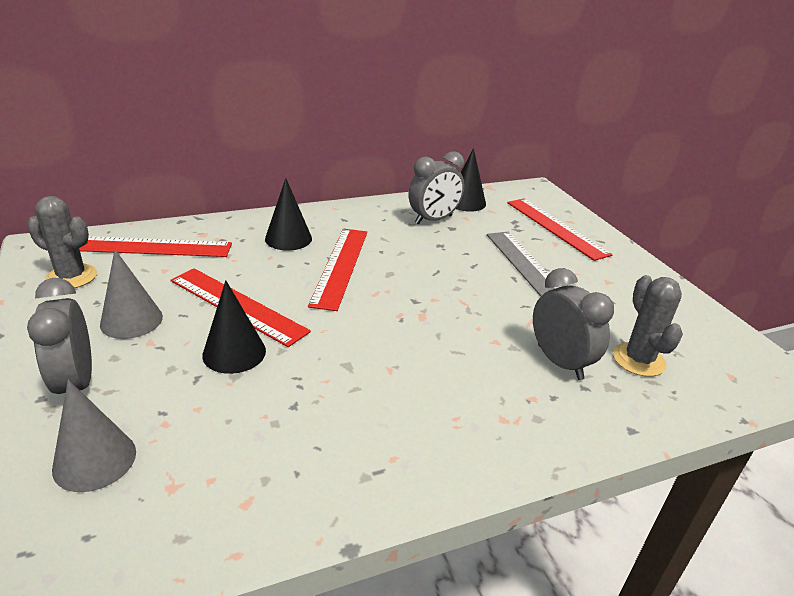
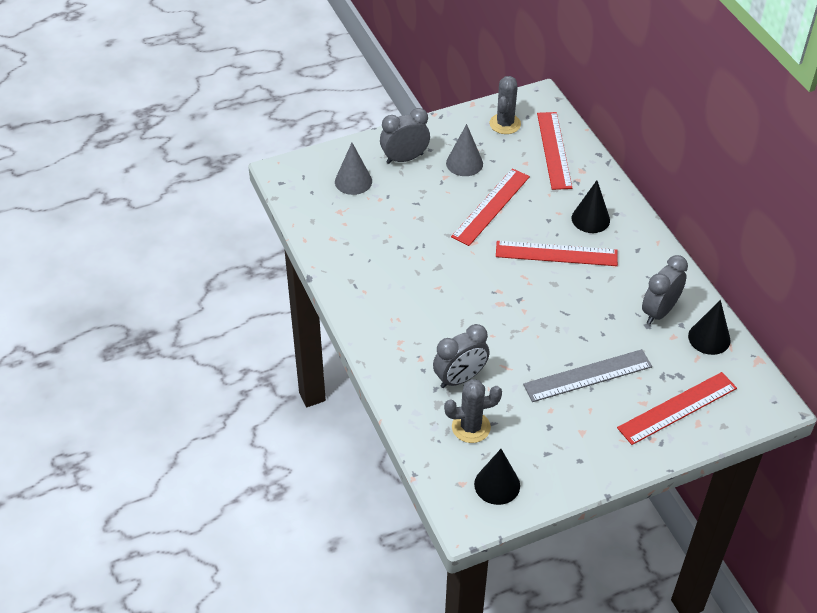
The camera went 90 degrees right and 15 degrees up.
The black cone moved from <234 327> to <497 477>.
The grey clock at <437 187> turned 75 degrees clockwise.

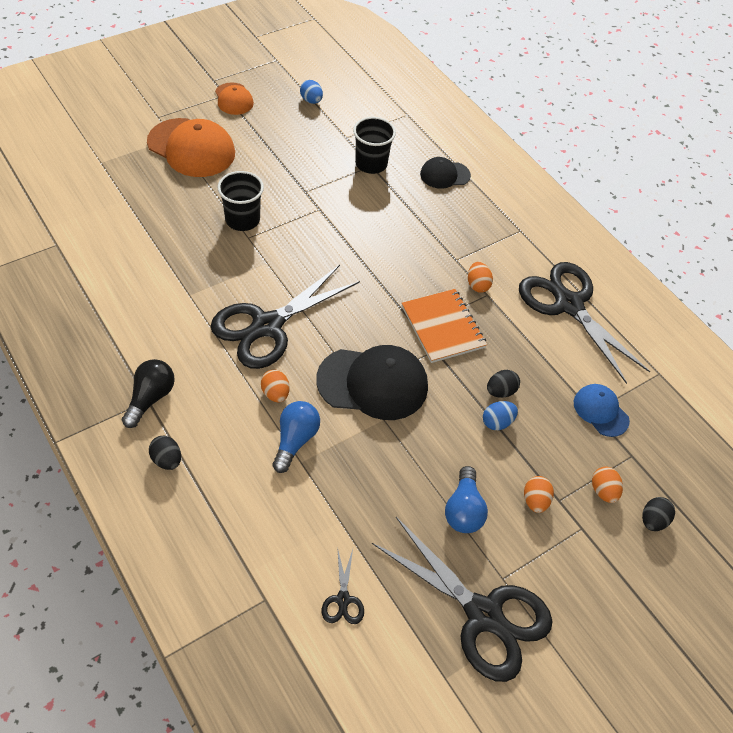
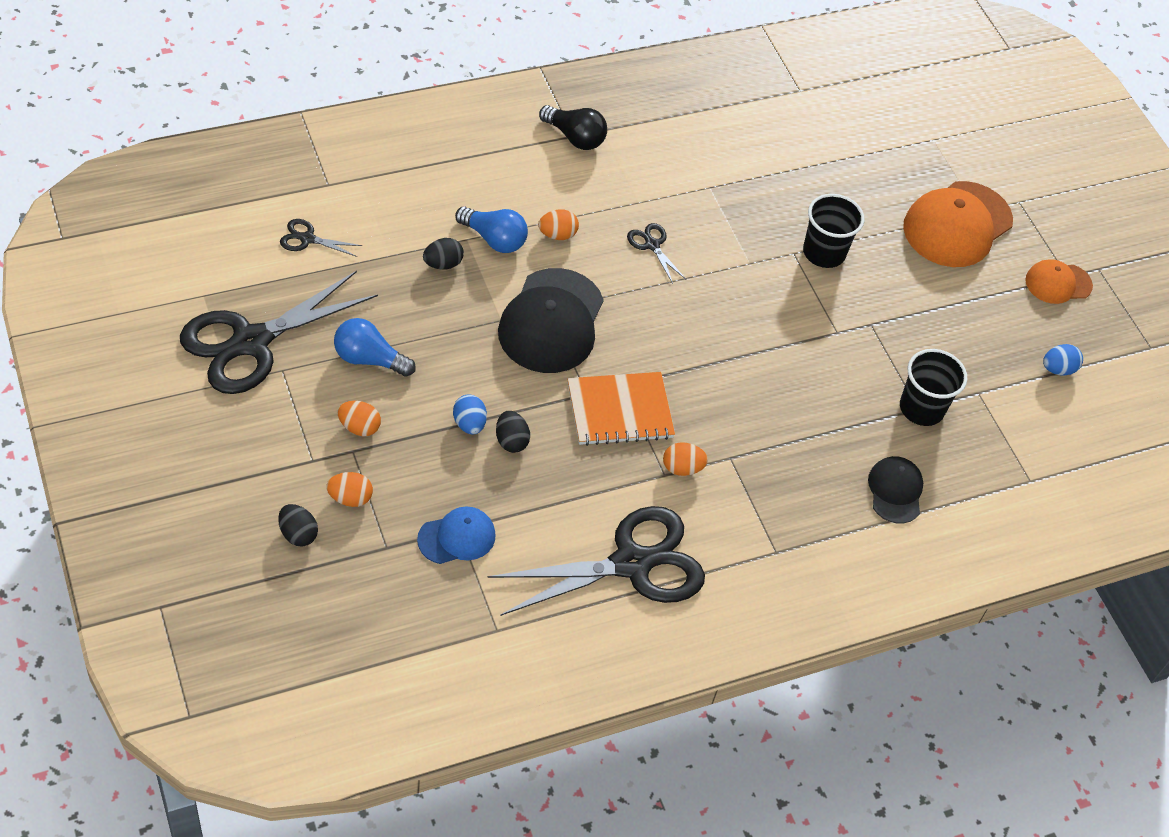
The camera went 100 degrees right and 0 degrees up.
The black egg moved from <165 453> to <443 254>.
The black scissors at <285 317> changed to 0.42 times the size.

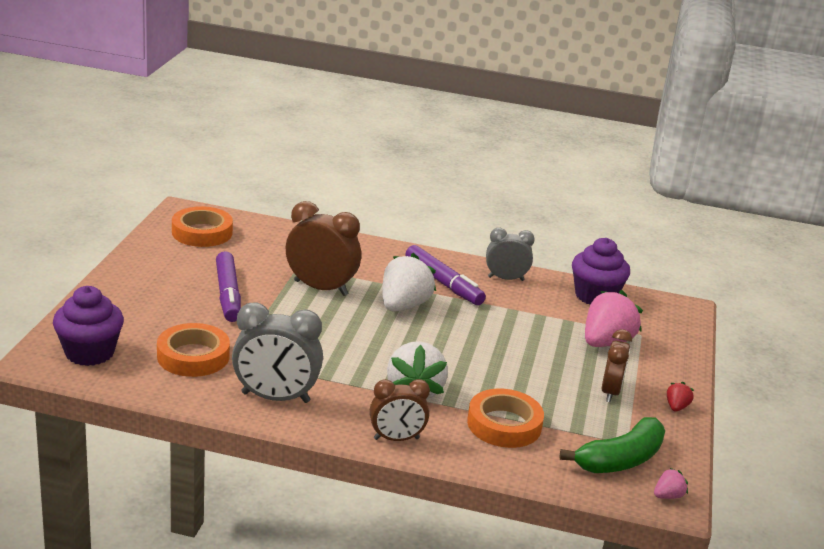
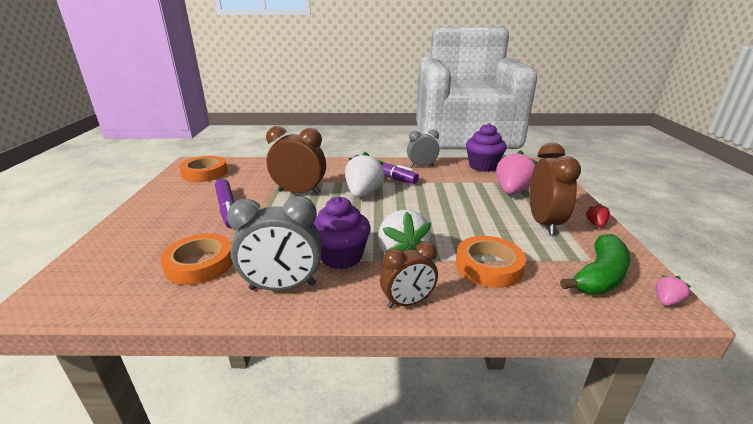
The camera went 10 degrees left and 0 degrees up.
The purple cupcake moved from <88 326> to <342 232>.
The brown clock at <616 365> changed to 1.55 times the size.

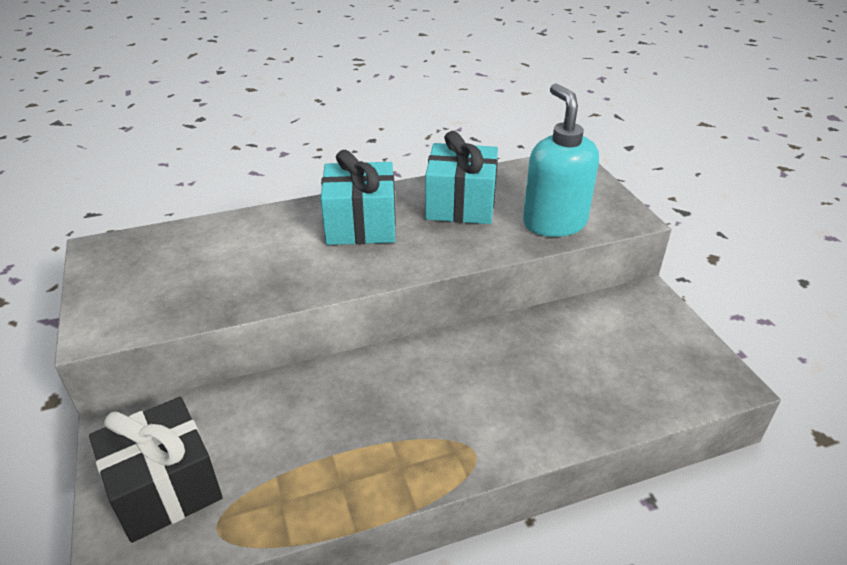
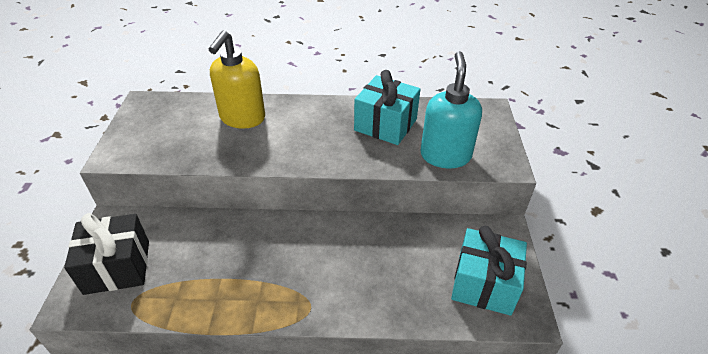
The camera went 20 degrees right and 5 degrees up.
The turquoise gift moved from <358 197> to <489 271>.
The yellow soap dispenser at <237 79> appeared.

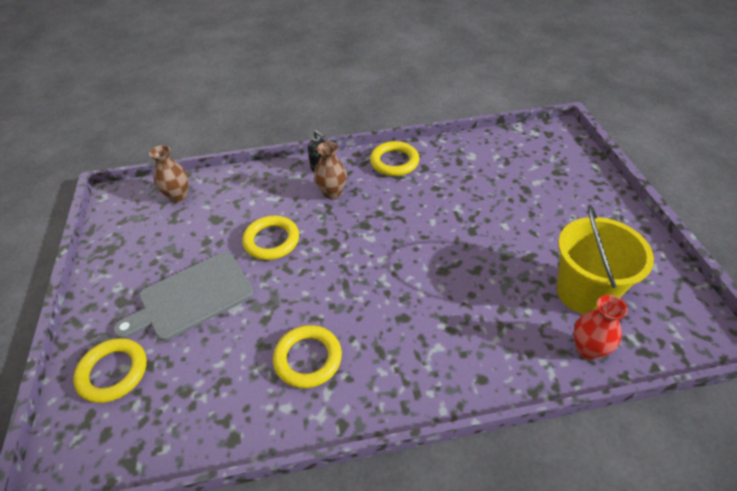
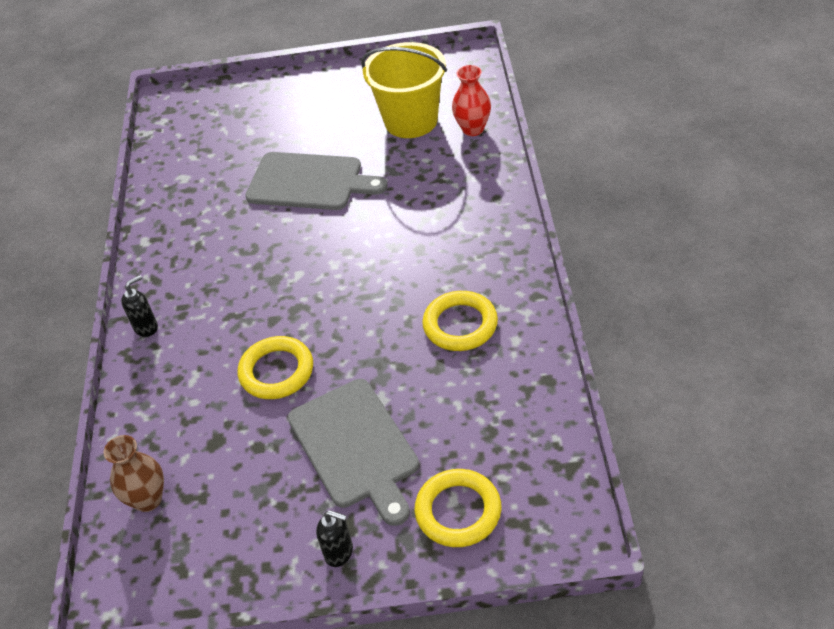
The camera went 80 degrees left and 0 degrees up.
The brown vase at <330 171> disappeared.
The yellow ring at <394 158> disappeared.
The grey cutting board at <316 181> appeared.
The black soap dispenser at <334 538> appeared.

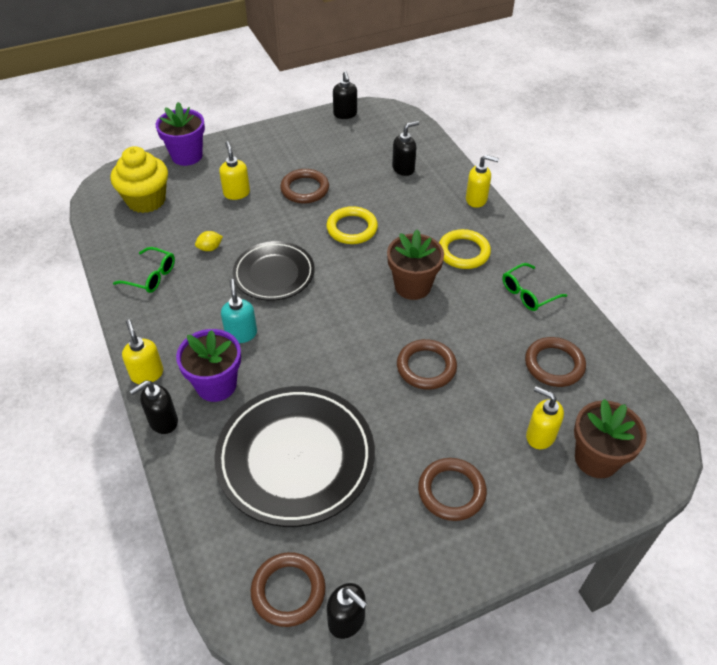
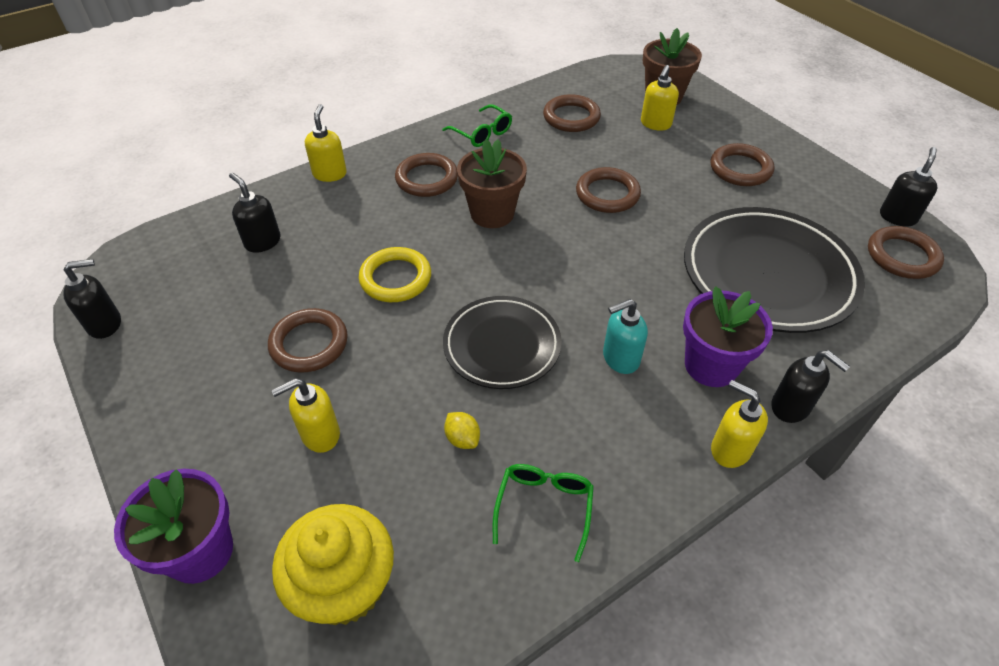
The camera went 100 degrees left and 0 degrees up.
The yellow soap dispenser at <142 351> turned 75 degrees clockwise.
The yellow ring at <465 249> became the brown ring at <426 175>.

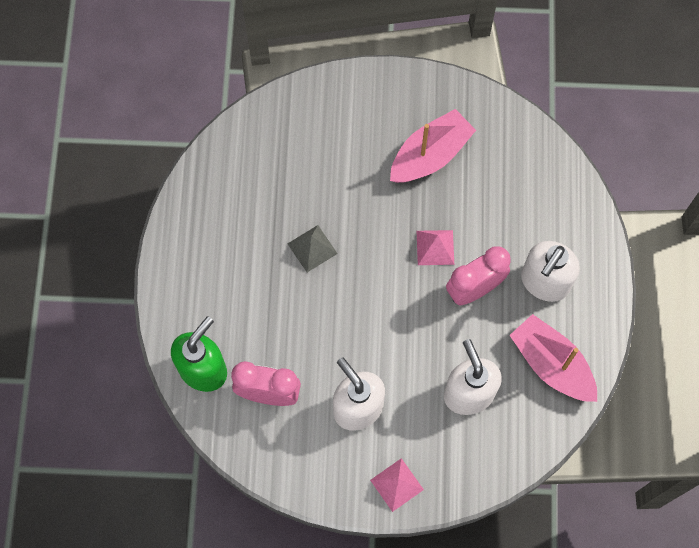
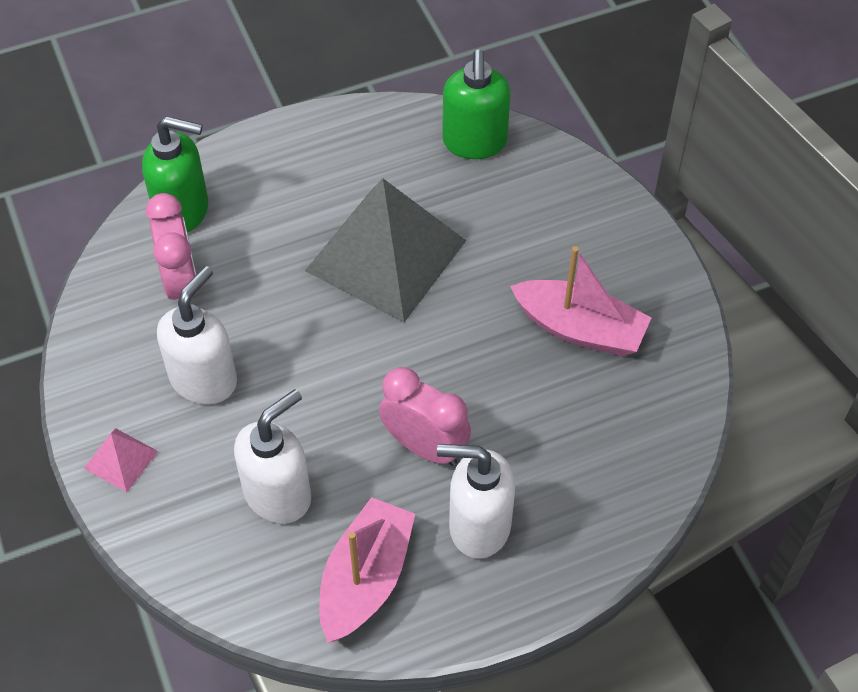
The camera went 65 degrees right and 15 degrees down.
The grey pyramid at <313 248> changed to 2.41 times the size.
The pink pyramid at <435 247> disappeared.
The green soap dispenser at <476 104> appeared.

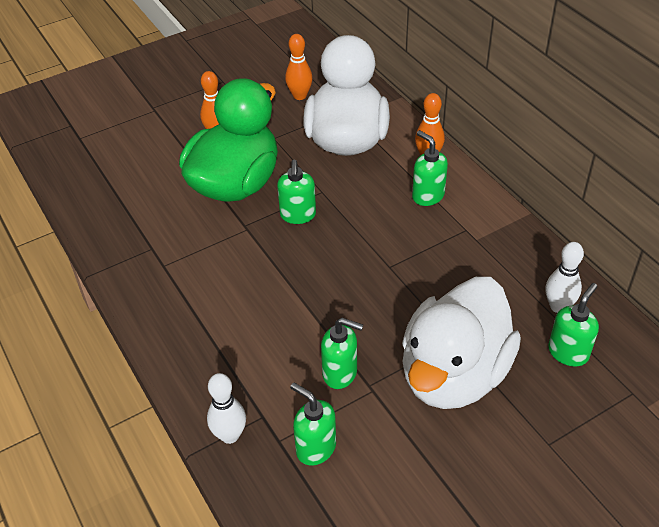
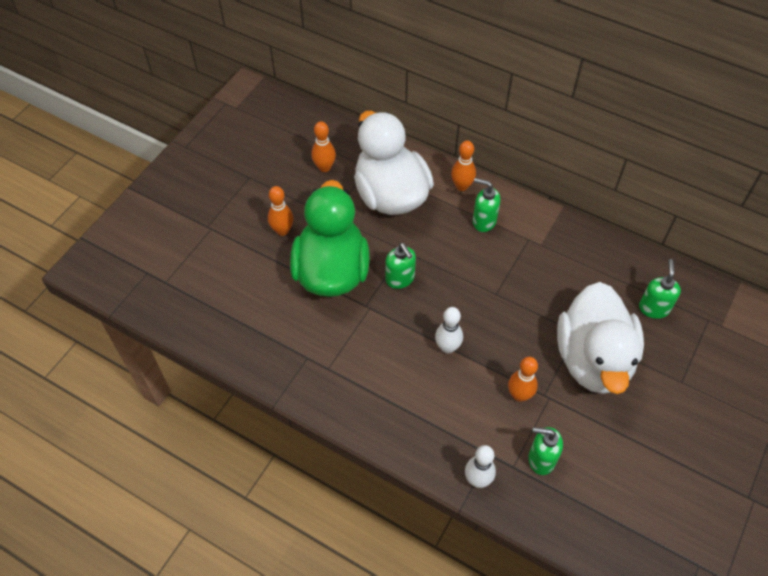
The camera went 30 degrees left and 10 degrees up.
The green soap dispenser at <342 353> was replaced by the orange bowling pin at <523 379>.
The white bowling pin moved from <565 277> to <449 330>.

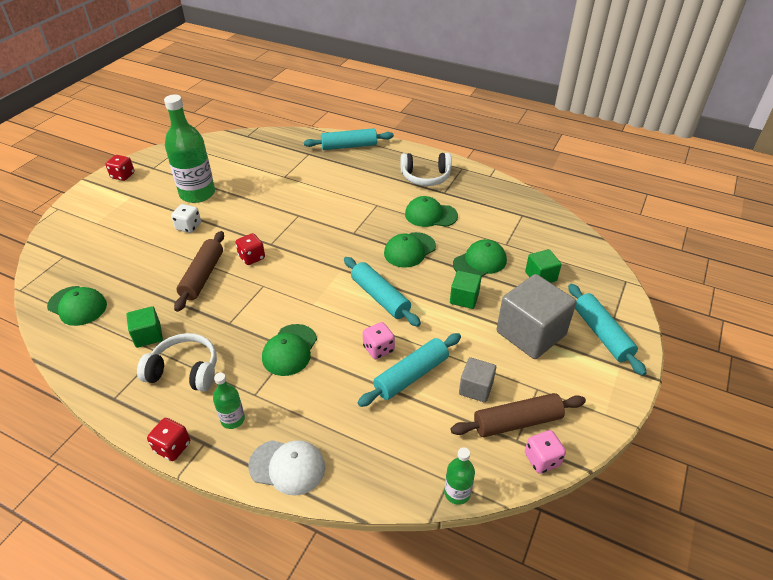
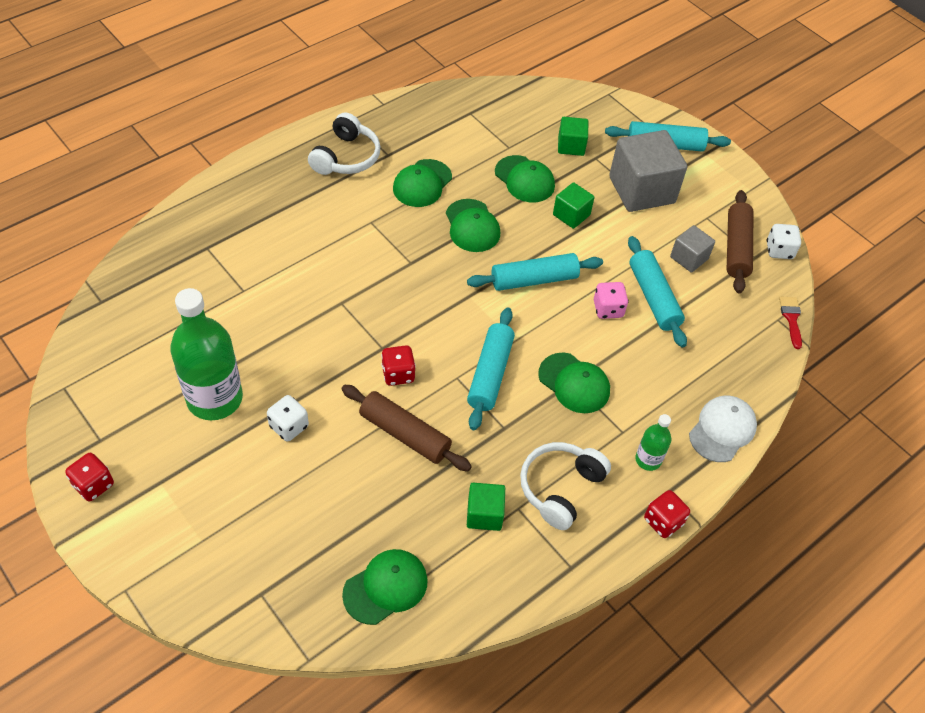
The camera went 70 degrees left and 10 degrees up.
The turquoise rolling pin moved from <349 139> to <491 368>.
The green bottle at <459 476> was replaced by the red brush at <790 323>.
The green cap at <480 258> turned 150 degrees clockwise.
The pink dice at <545 452> became the white dice at <784 241>.

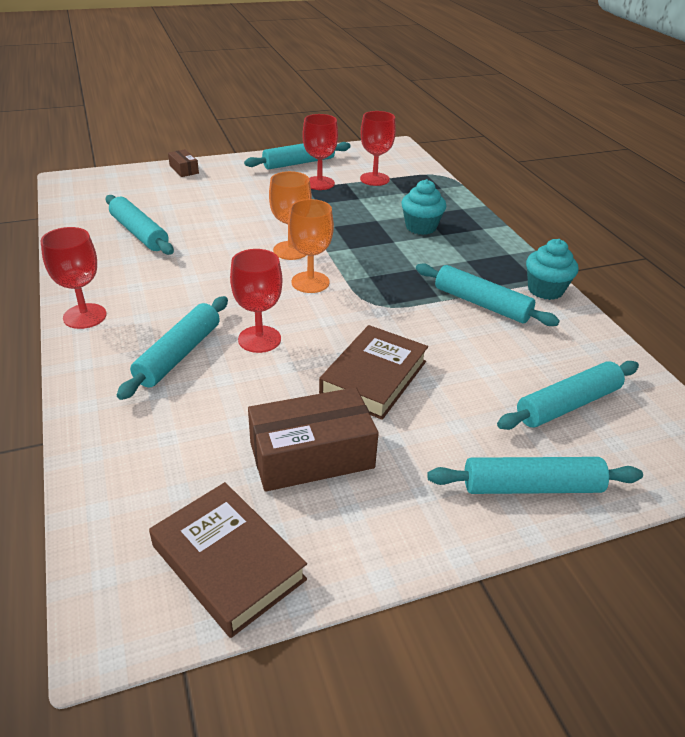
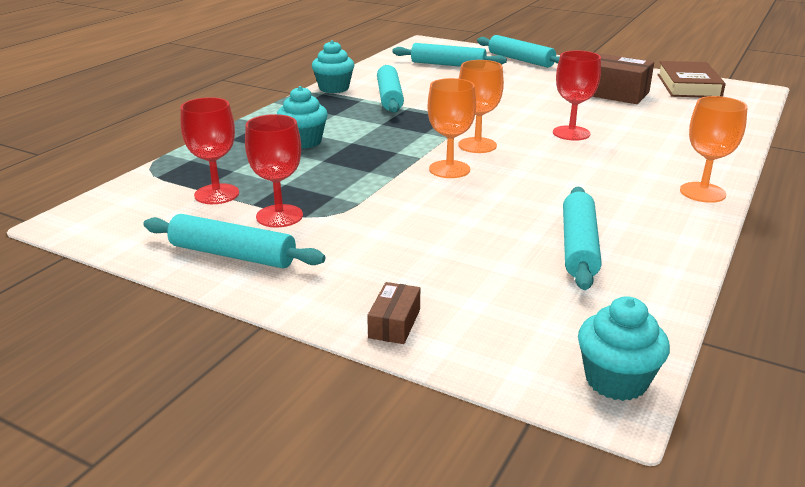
The camera went 130 degrees left and 10 degrees down.
The red goblet at <74 278> became the orange goblet at <714 149>.
The turquoise rolling pin at <172 348> disappeared.
The brown book at <373 372> disappeared.
The turquoise cupcake at <624 348> appeared.

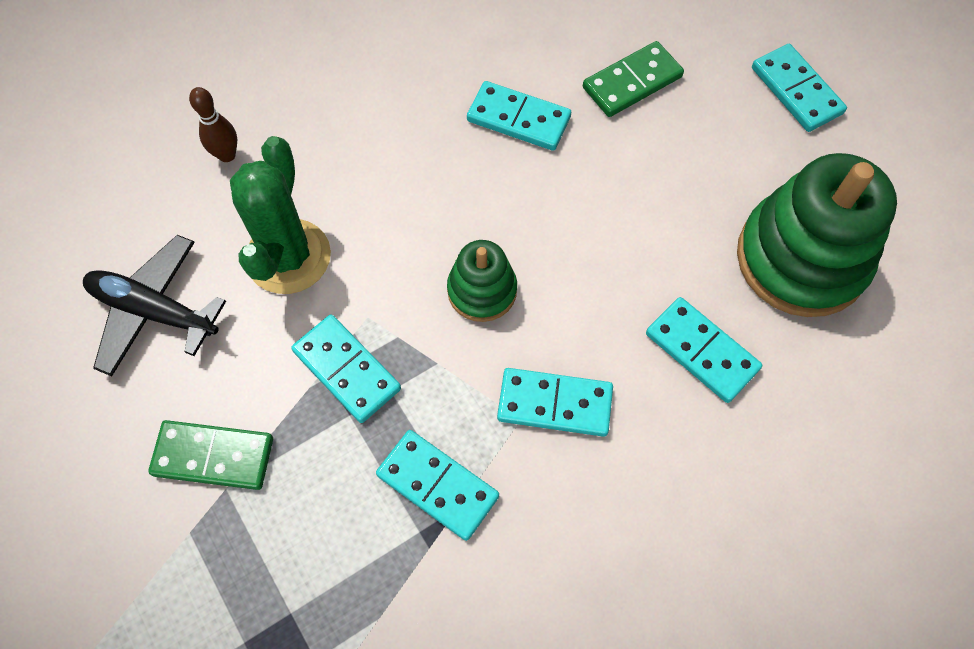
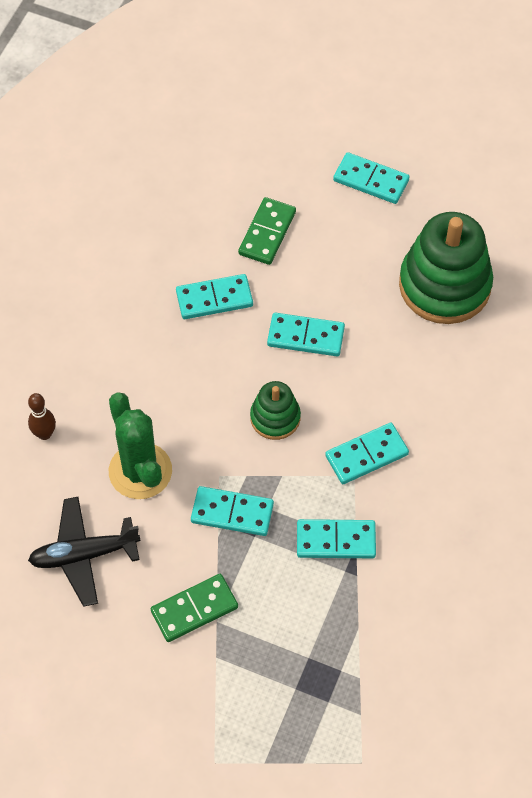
The camera went 35 degrees left and 5 degrees down.
The turquoise domino moved from <704 350> to <306 334>.

